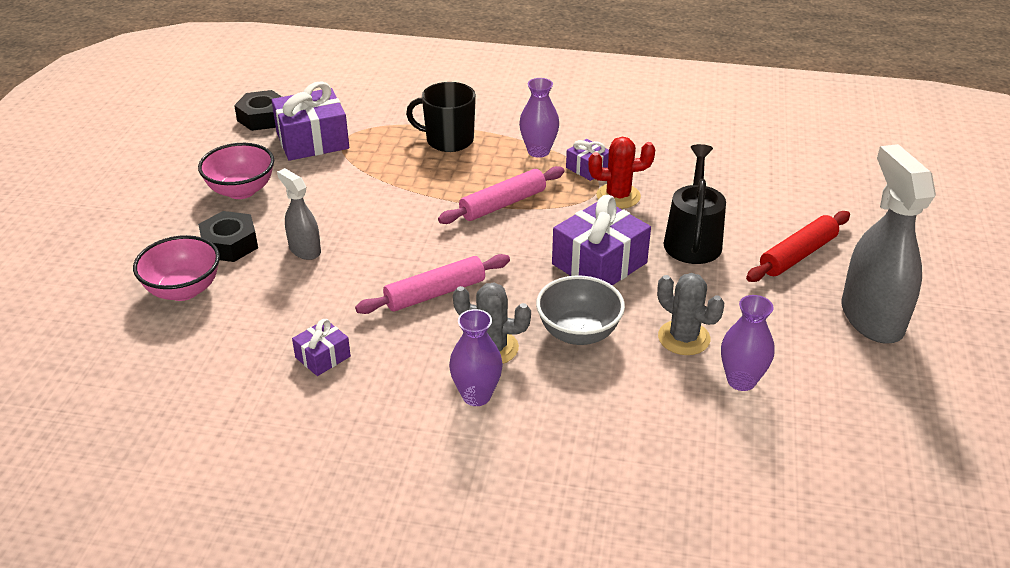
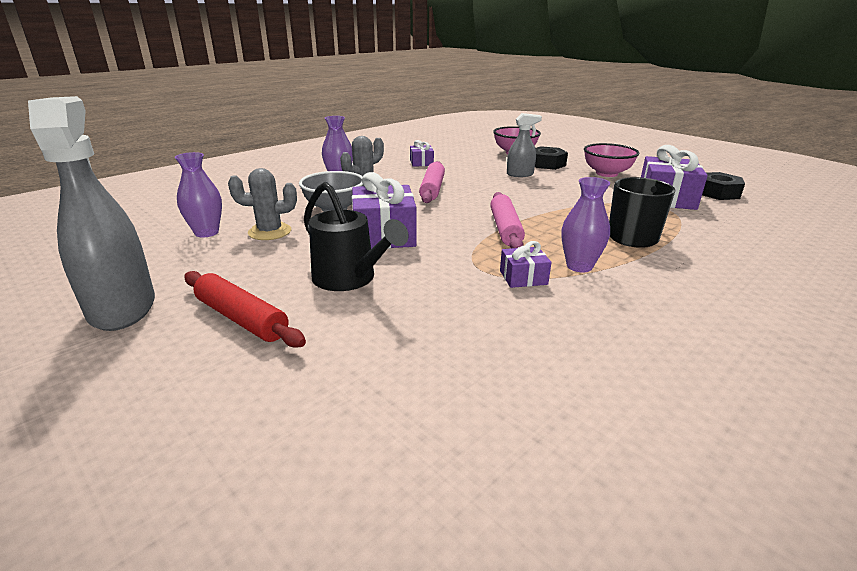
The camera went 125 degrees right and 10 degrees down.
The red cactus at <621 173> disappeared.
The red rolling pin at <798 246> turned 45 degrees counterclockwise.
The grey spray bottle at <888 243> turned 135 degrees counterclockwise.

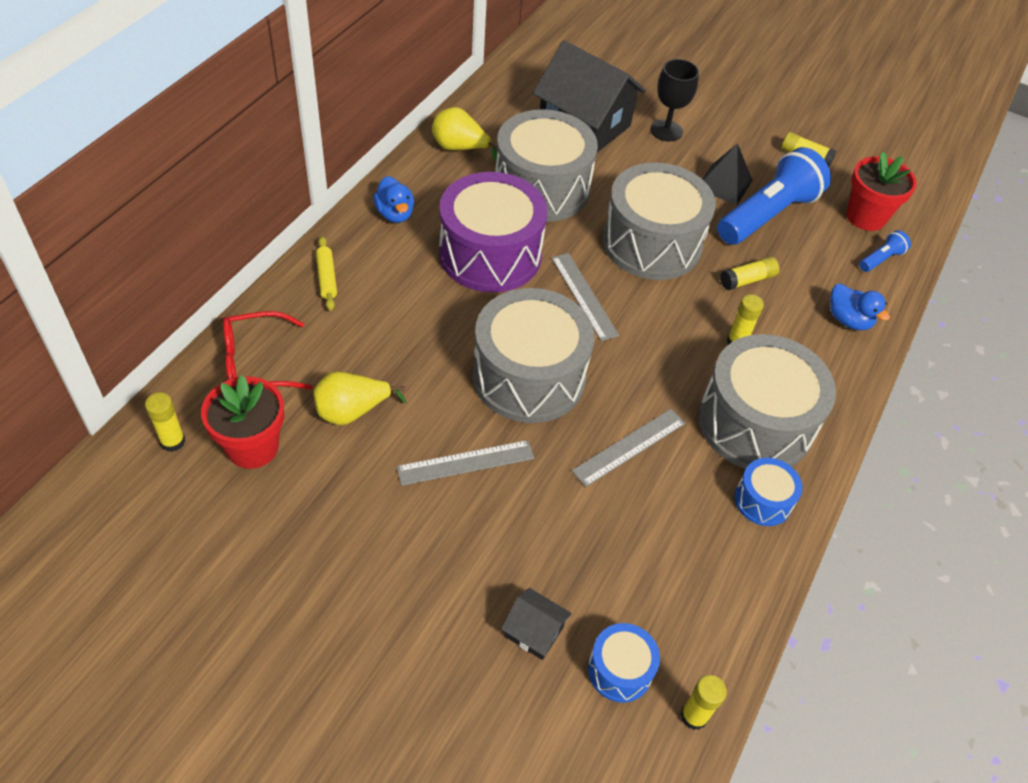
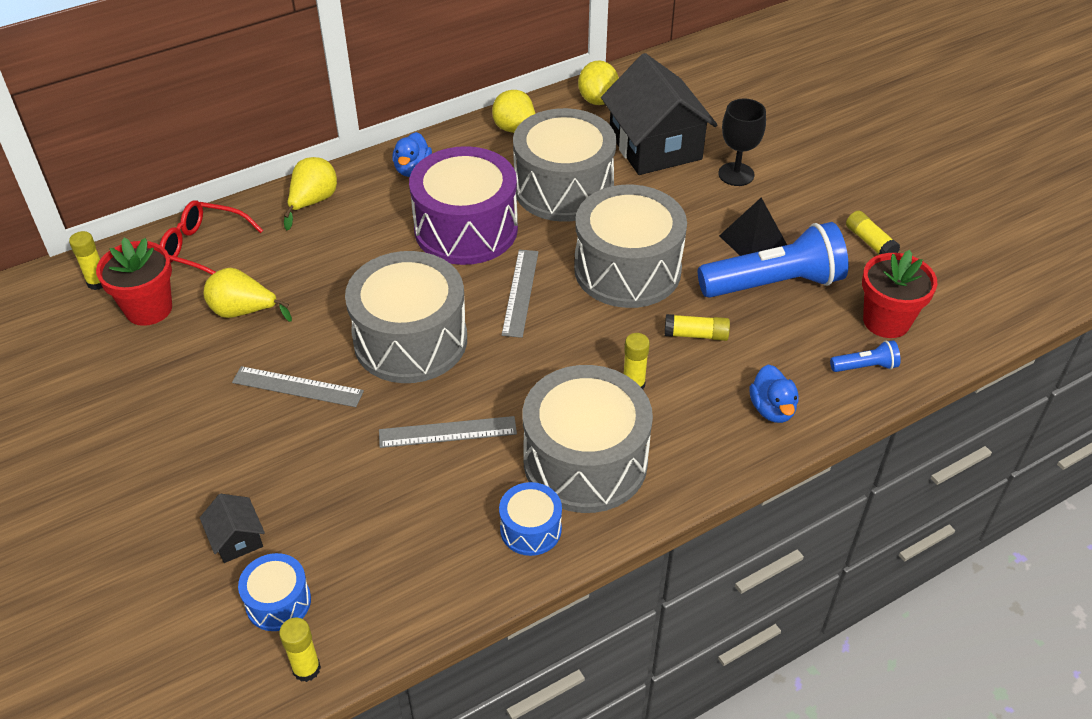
The camera went 35 degrees right and 5 degrees down.
The yellow rolling pin at <326 273> was replaced by the yellow pear at <310 193>.
The yellow lemon at <598 82> appeared.

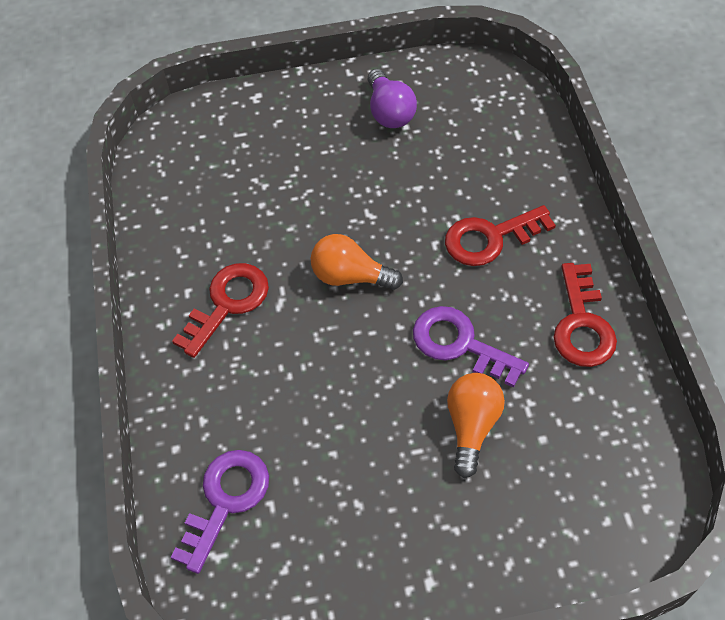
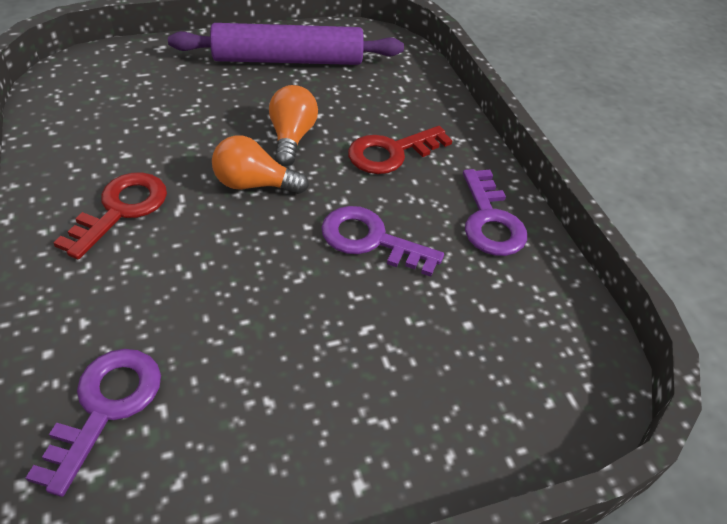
The camera went 15 degrees left and 10 degrees down.
The purple light bulb at <392 98> was replaced by the purple rolling pin at <286 44>.
The orange light bulb moved from <476 425> to <293 125>.
The red key at <585 315> became the purple key at <495 212>.

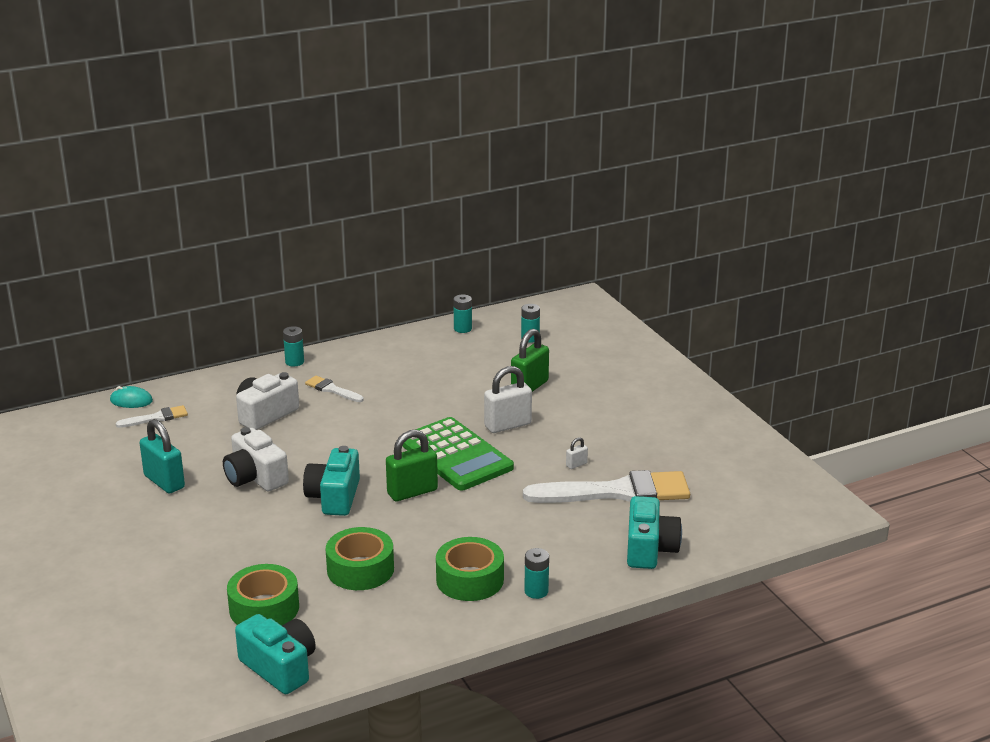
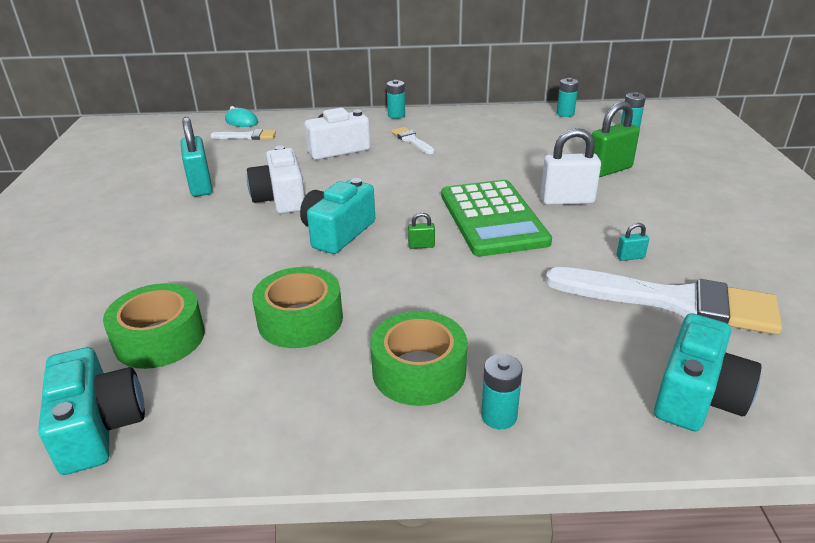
The camera went 25 degrees right and 5 degrees up.
The green padlock at <412 465> changed to 0.45 times the size.
The white padlock at <577 453> became the turquoise padlock at <633 242>.

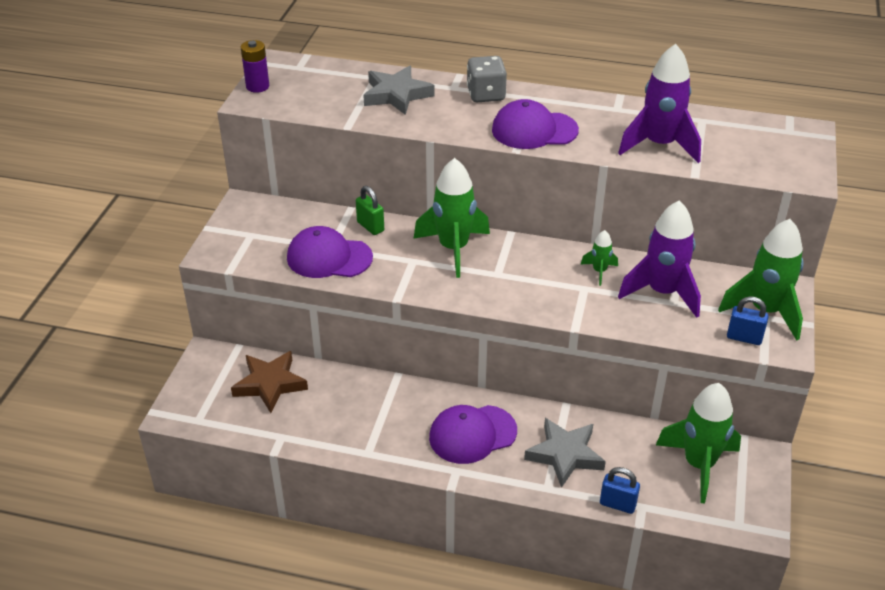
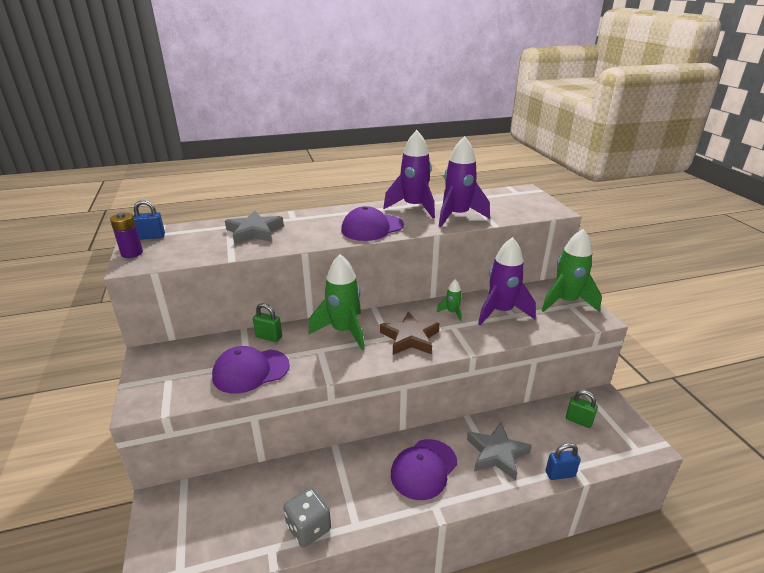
The camera went 30 degrees left and 10 degrees down.
The brown star moved from <269 382> to <410 333>.
The grey dice moved from <487 79> to <307 517>.
The green rocket at <698 443> was replaced by the green padlock at <582 409>.
The blue padlock moved from <748 320> to <149 220>.
The purple rocket at <409 174> appeared.

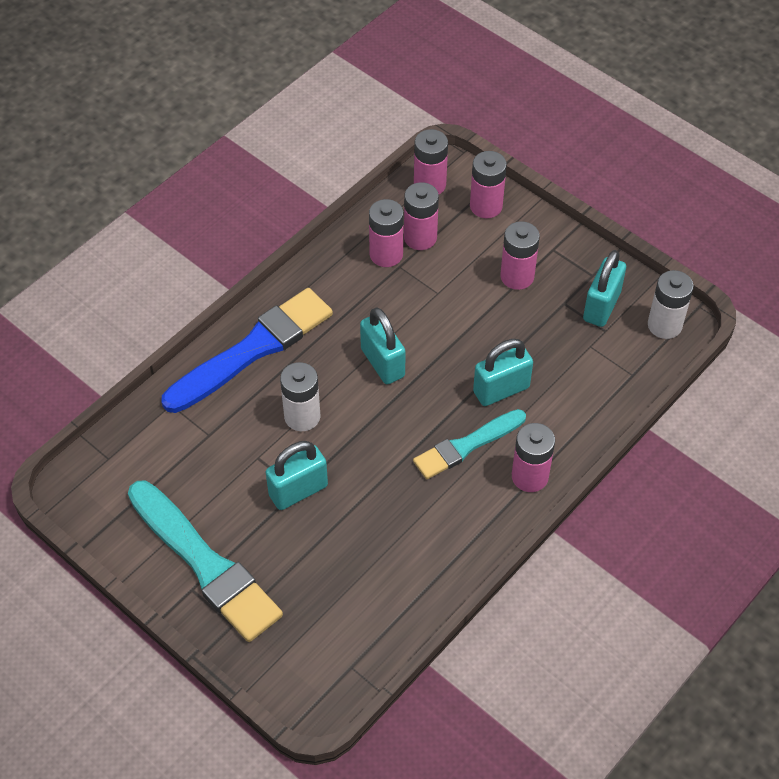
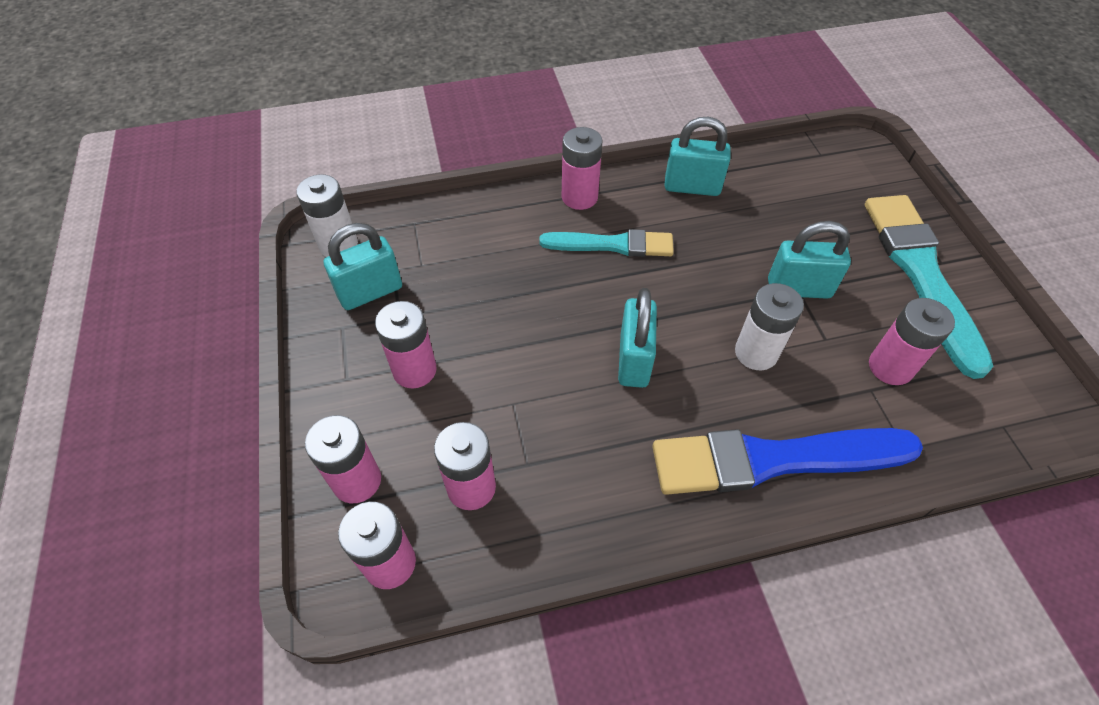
The camera went 145 degrees left and 0 degrees up.
The pink battery moved from <386 233> to <912 341>.
The turquoise padlock moved from <503 372> to <698 156>.

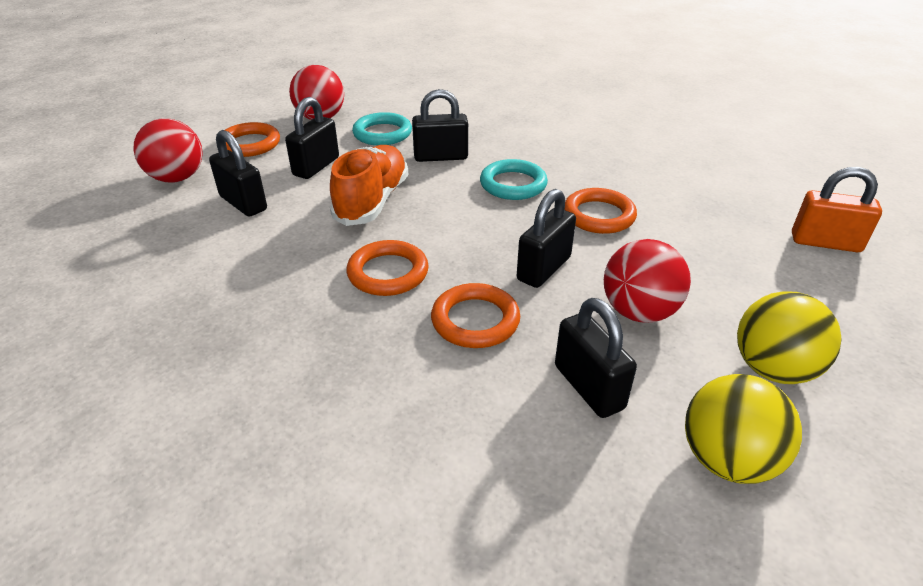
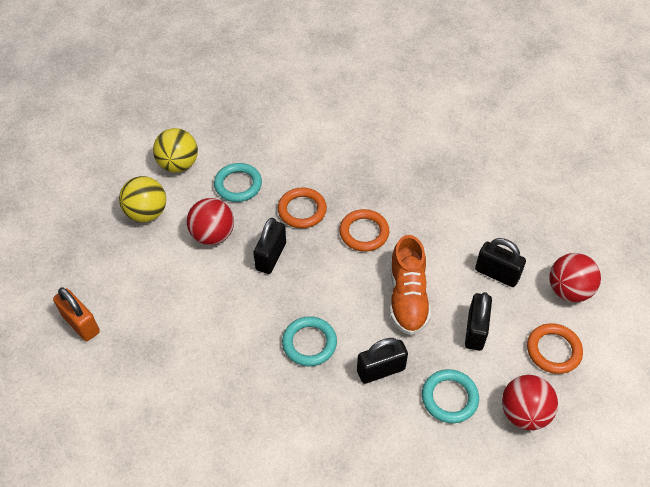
The camera went 165 degrees right and 15 degrees up.
The black padlock at <596 358> was replaced by the turquoise ring at <238 182>.
The orange ring at <601 211> disappeared.
The orange padlock at <837 209> turned 45 degrees clockwise.

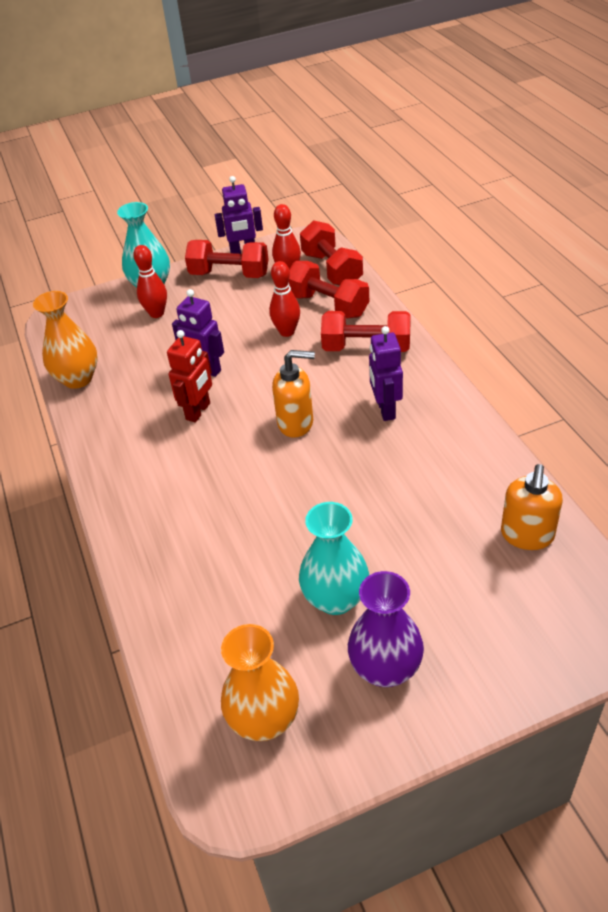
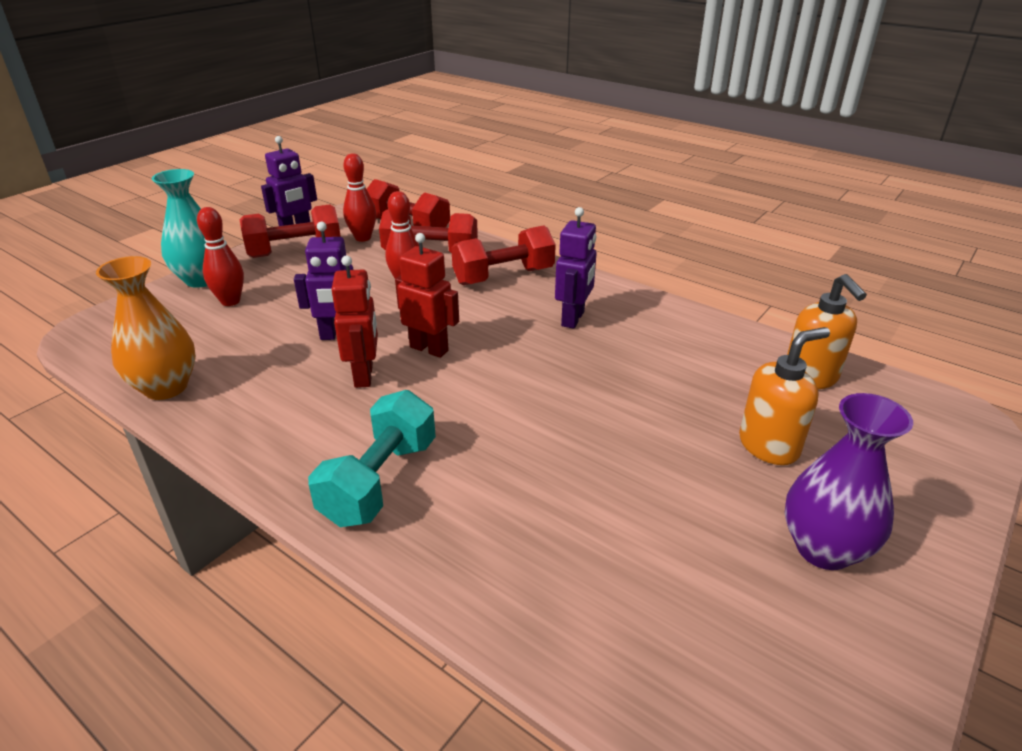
The camera went 35 degrees left and 10 degrees down.
The orange vase at <260 682> disappeared.
The orange soap dispenser moved from <293 394> to <784 396>.
The turquoise vase at <334 558> disappeared.
The purple robot at <386 373> turned 120 degrees counterclockwise.
The turquoise dumbbell at <372 458> appeared.
The red robot at <427 295> appeared.

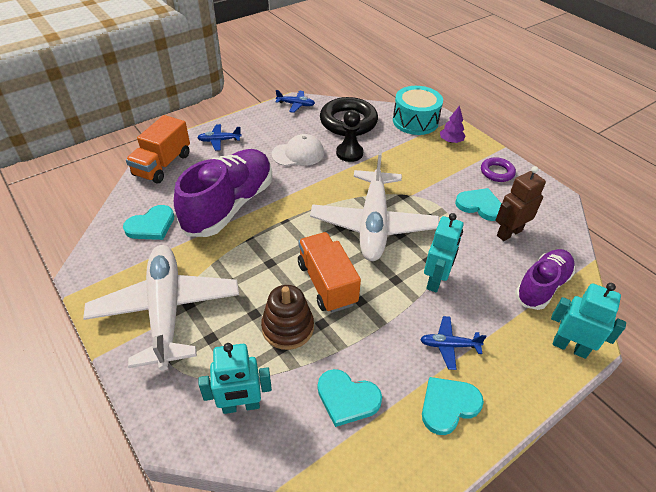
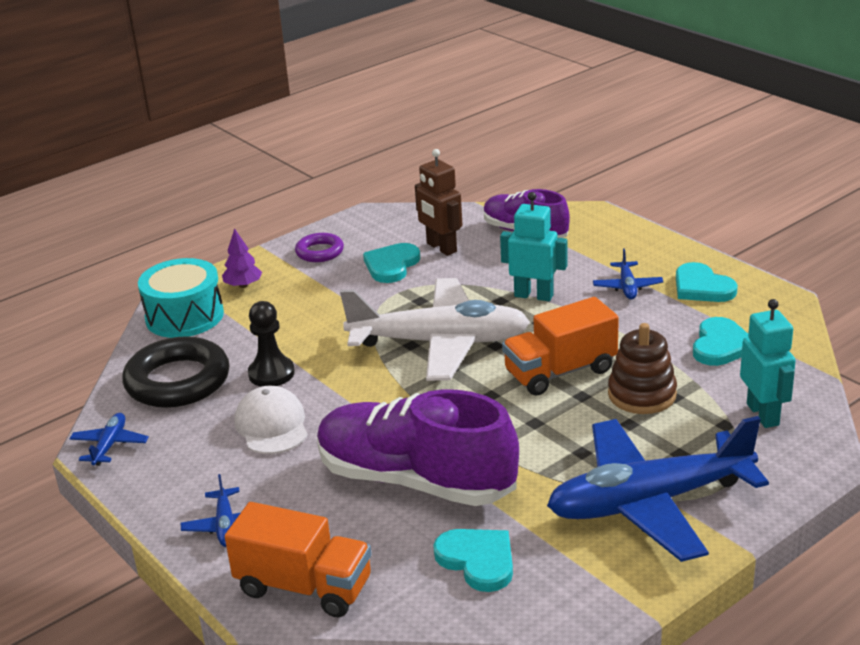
The camera went 90 degrees left and 15 degrees down.
The white plane at <161 307> became the blue plane at <658 489>.
The turquoise robot at <588 321> disappeared.

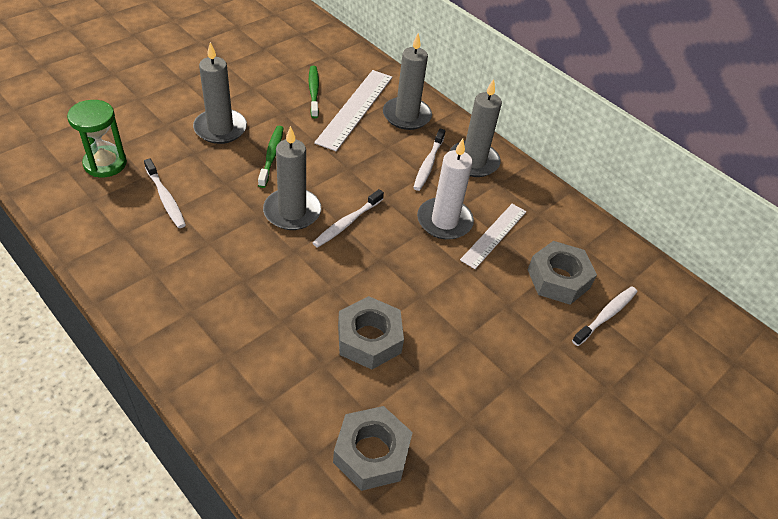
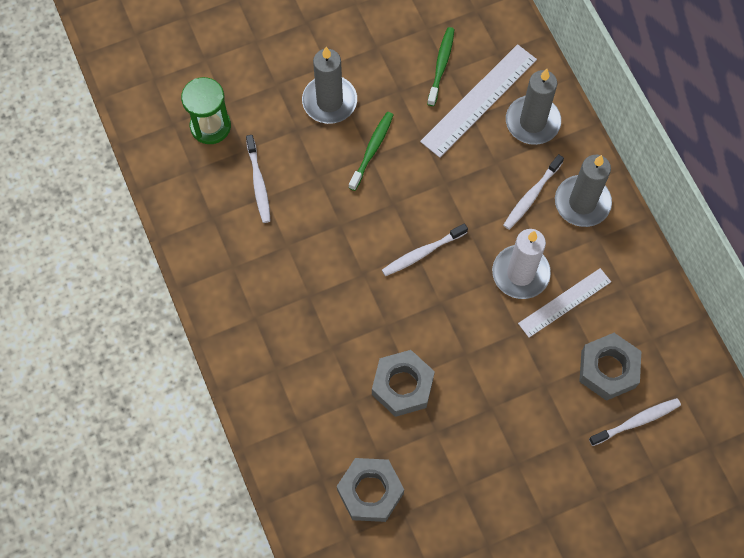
The camera went 25 degrees right and 20 degrees up.
The grey candle at <292 178> disappeared.

